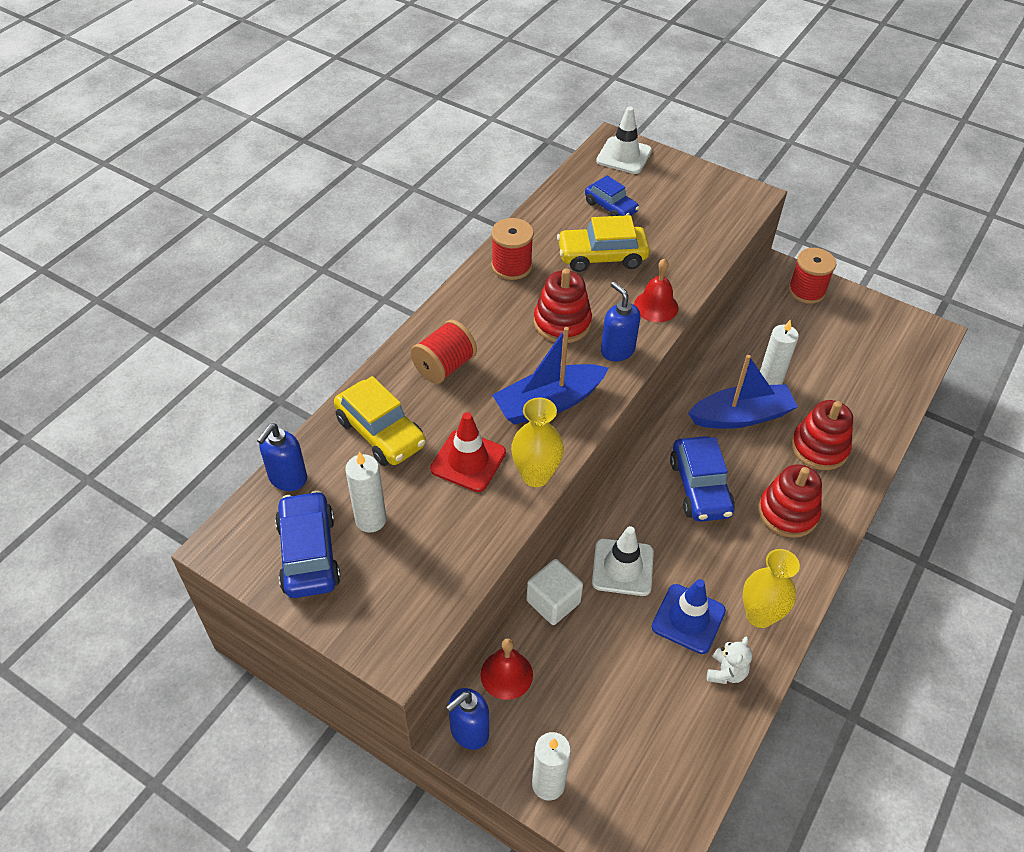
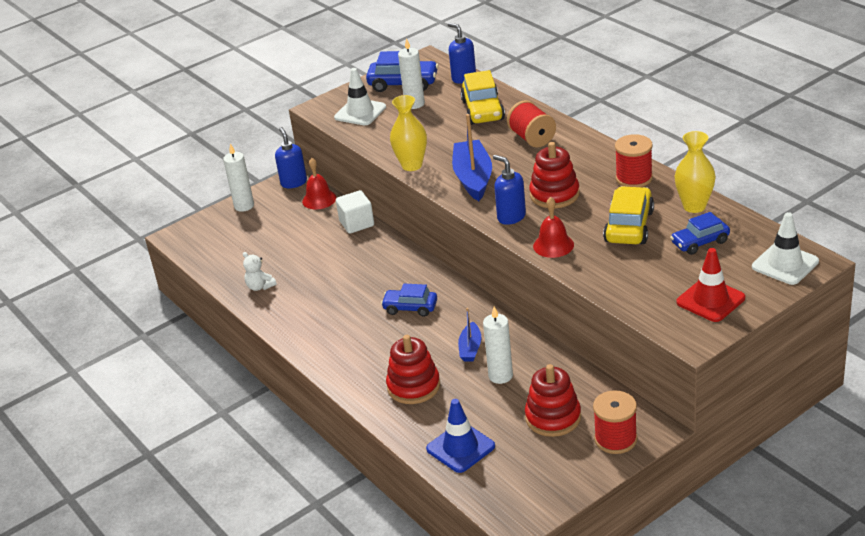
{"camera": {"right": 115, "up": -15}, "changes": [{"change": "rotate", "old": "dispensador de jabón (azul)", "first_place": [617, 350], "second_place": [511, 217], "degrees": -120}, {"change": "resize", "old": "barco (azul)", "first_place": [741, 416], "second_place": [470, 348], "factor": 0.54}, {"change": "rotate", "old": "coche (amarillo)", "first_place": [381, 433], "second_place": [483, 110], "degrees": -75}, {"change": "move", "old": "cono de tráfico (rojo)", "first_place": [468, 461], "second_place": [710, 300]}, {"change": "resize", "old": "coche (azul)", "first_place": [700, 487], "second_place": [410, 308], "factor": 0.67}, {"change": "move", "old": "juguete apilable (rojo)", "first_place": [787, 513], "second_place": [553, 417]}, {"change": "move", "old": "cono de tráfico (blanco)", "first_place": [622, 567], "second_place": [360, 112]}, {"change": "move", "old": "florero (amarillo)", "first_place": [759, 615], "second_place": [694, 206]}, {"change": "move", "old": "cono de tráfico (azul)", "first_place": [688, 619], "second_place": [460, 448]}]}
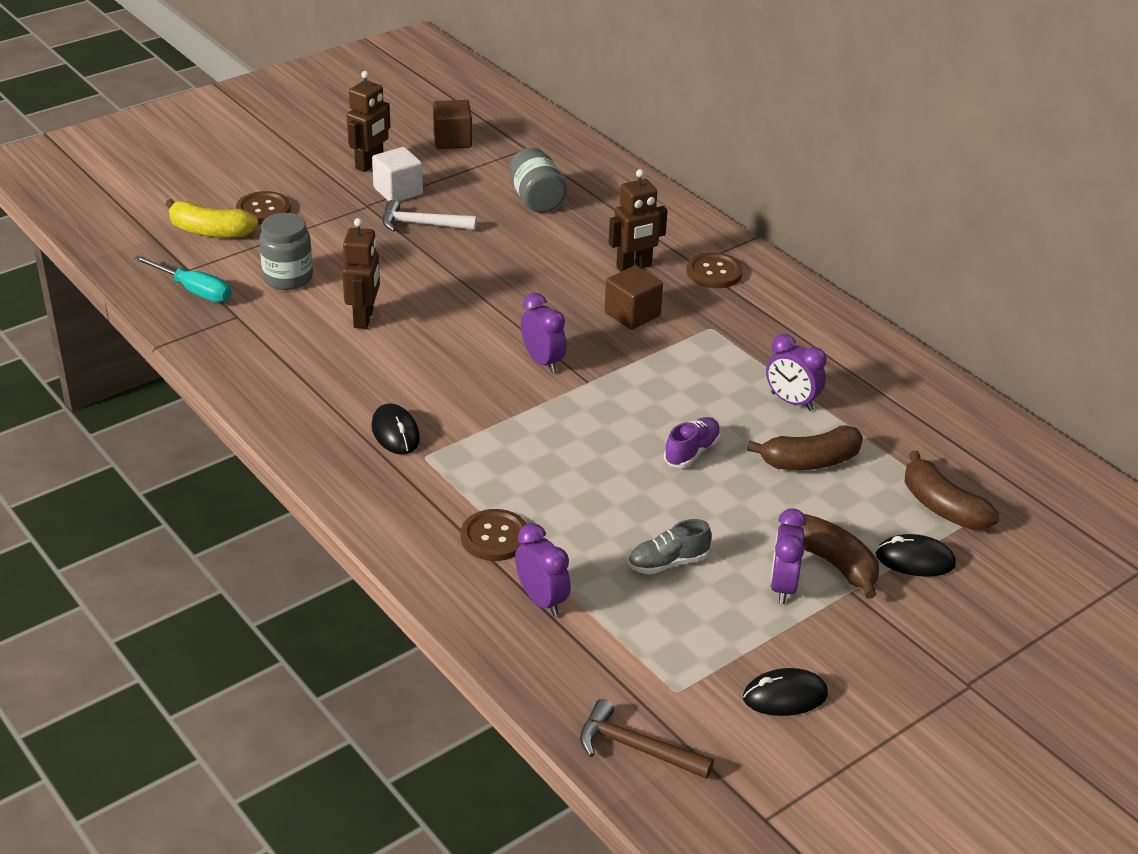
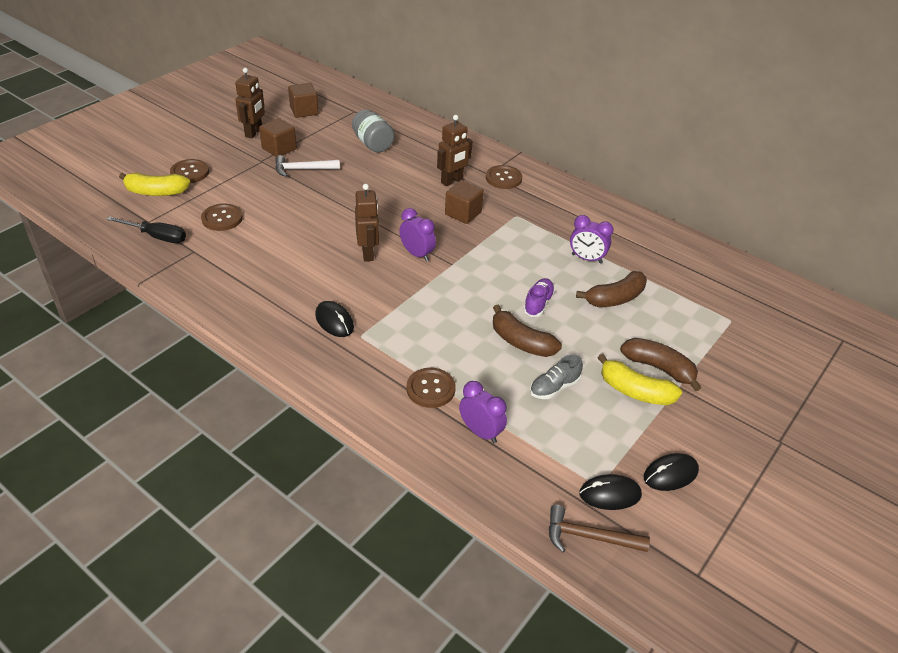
{"camera": {"right": -15, "up": 5}, "changes": [{"change": "recolor", "old": "cubo (blanco)", "new": "cubo (marrón)", "first_place": [398, 191], "second_place": [279, 149]}, {"change": "replace", "old": "tarro (gris)", "new": "botón (marrón)", "first_place": [288, 278], "second_place": [222, 218]}, {"change": "move", "old": "robot (marrón)", "first_place": [364, 318], "second_place": [368, 253]}, {"change": "recolor", "old": "destornillador (turquesa)", "new": "destornillador (negro)", "first_place": [194, 291], "second_place": [157, 236]}, {"change": "move", "old": "plátano (marrón)", "first_place": [942, 507], "second_place": [521, 342]}, {"change": "replace", "old": "despertador (morado)", "new": "plátano (amarillo)", "first_place": [783, 586], "second_place": [635, 391]}, {"change": "move", "old": "ratón (negro)", "first_place": [915, 560], "second_place": [610, 494]}]}
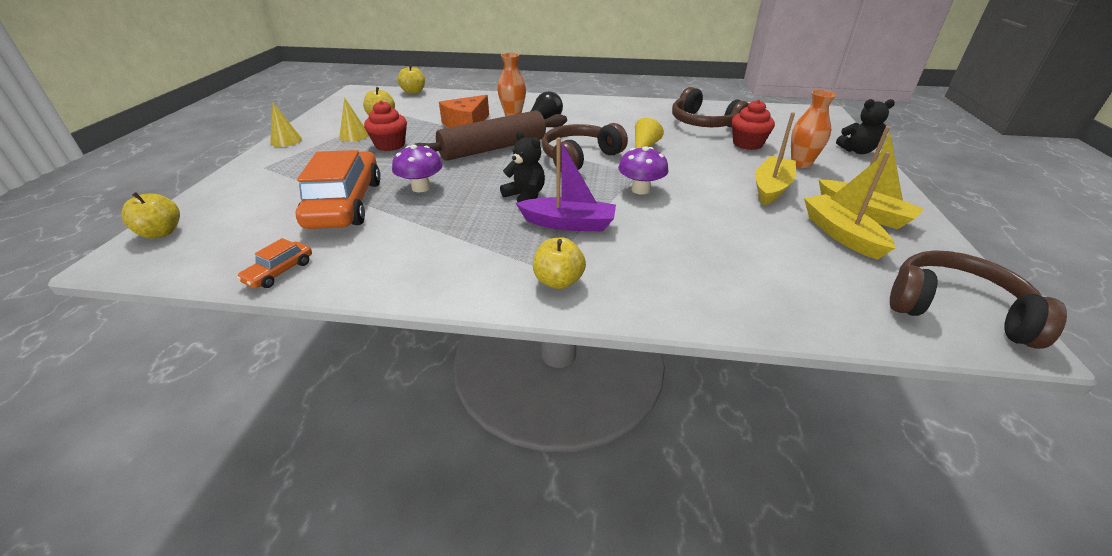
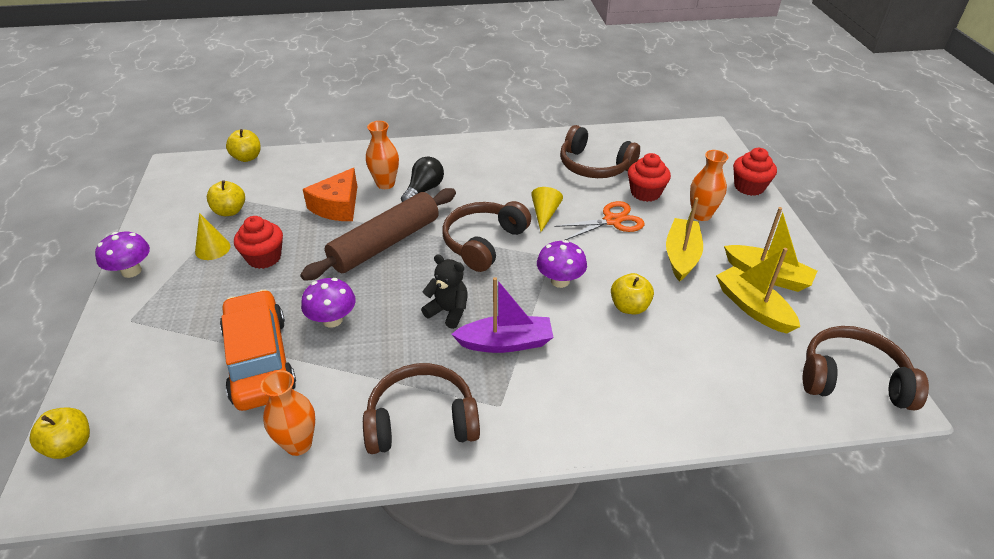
{"camera": {"right": -15, "up": 5}, "changes": [{"change": "replace", "old": "osito (negro)", "new": "magdalena (rojo)", "first_place": [857, 151], "second_place": [749, 187]}, {"change": "replace", "old": "cono (amarillo)", "new": "seta (morado)", "first_place": [286, 141], "second_place": [131, 271]}, {"change": "move", "old": "manzana (amarillo)", "first_place": [558, 281], "second_place": [629, 307]}, {"change": "delete", "old": "coche (naranja)", "first_place": [279, 272]}, {"change": "insert", "new": "tijeras (naranja)", "second_place": [612, 221]}, {"change": "insert", "new": "auriculares (marrón)", "second_place": [422, 421]}, {"change": "insert", "new": "florero (naranja)", "second_place": [298, 444]}]}
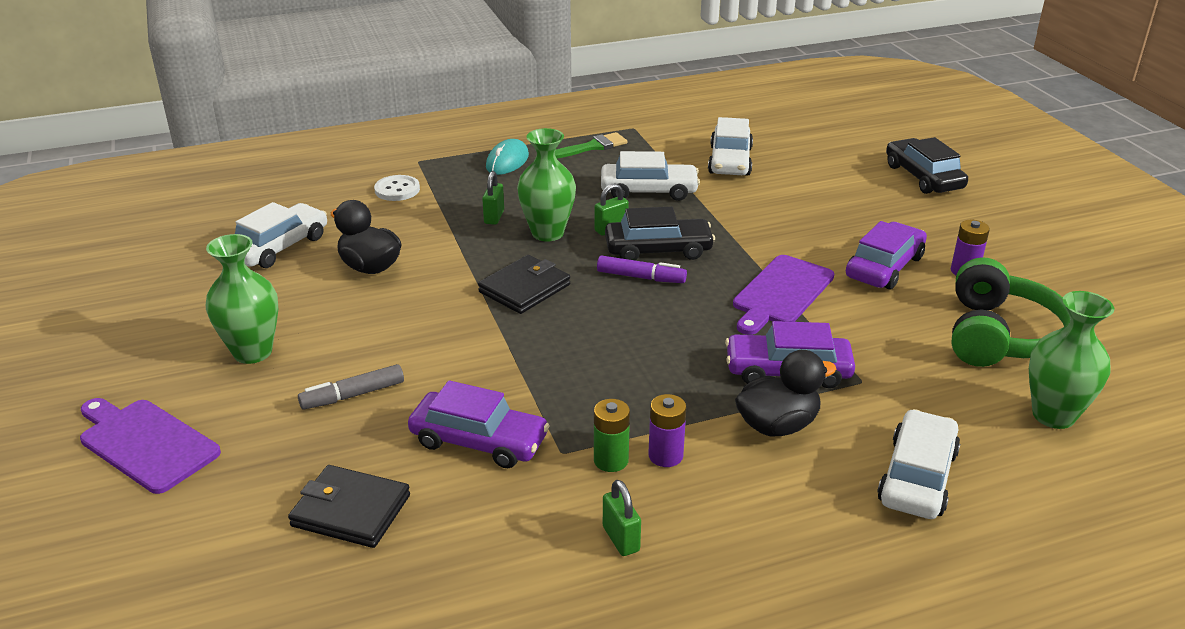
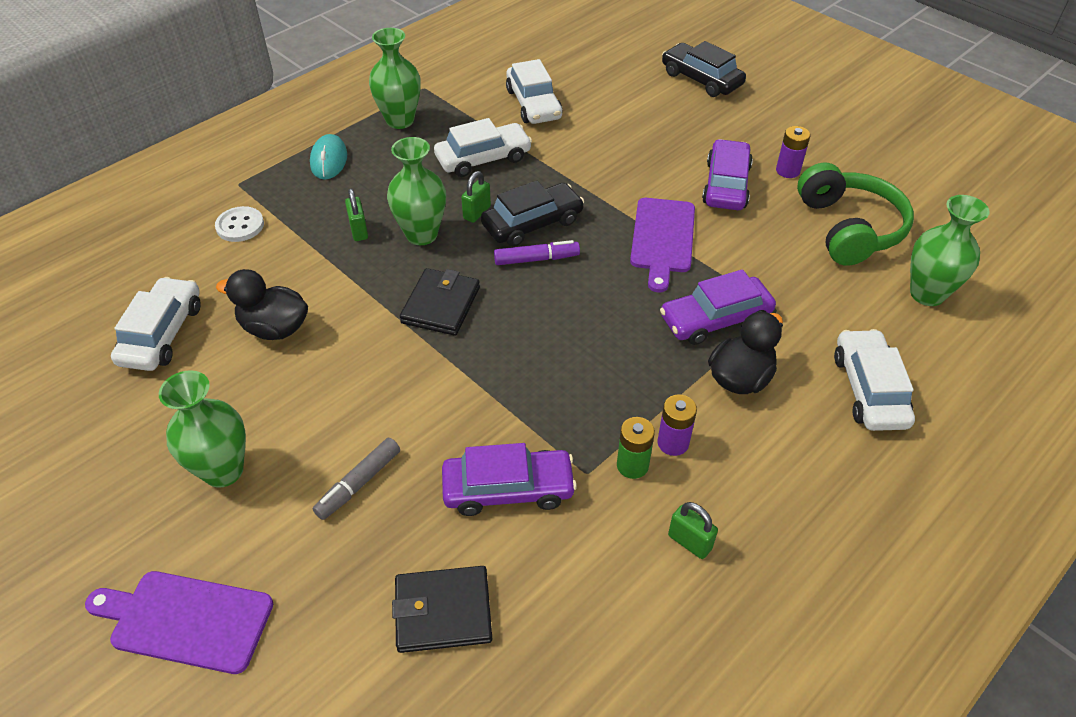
{"camera": {"right": -25, "up": 15}, "changes": [{"change": "replace", "old": "pincel (verde)", "new": "florero (verde)", "first_place": [593, 147], "second_place": [400, 120]}]}
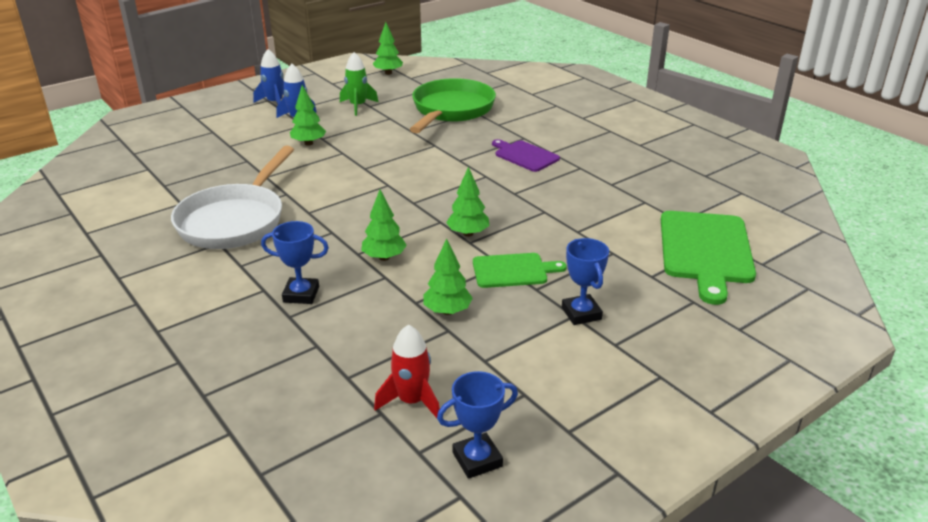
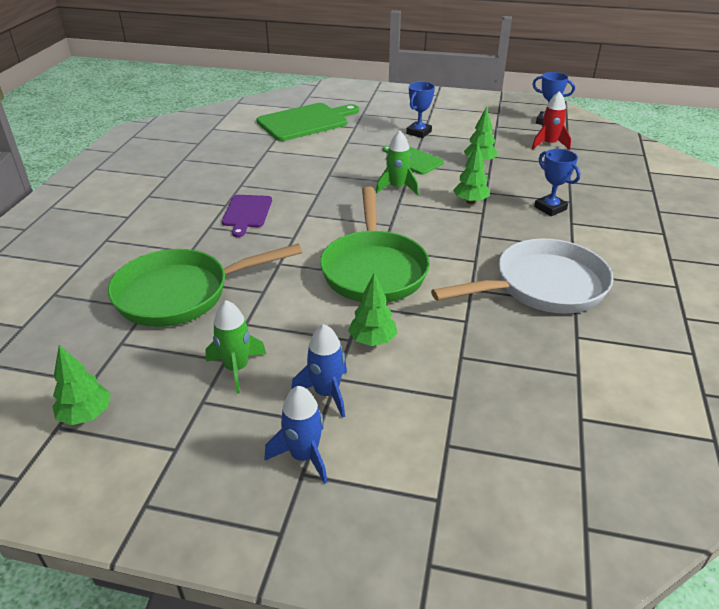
{"camera": {"right": -130, "up": 5}, "changes": [{"change": "replace", "old": "árbol (verde)", "new": "cohete (verde)", "first_place": [468, 233], "second_place": [397, 188]}, {"change": "insert", "new": "sartén (verde)", "second_place": [374, 269]}]}
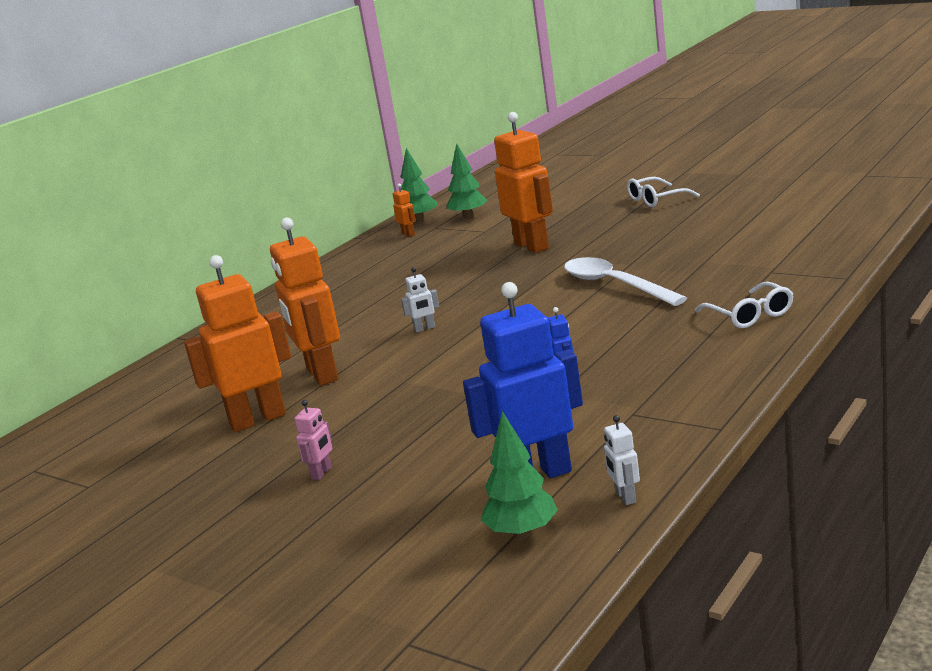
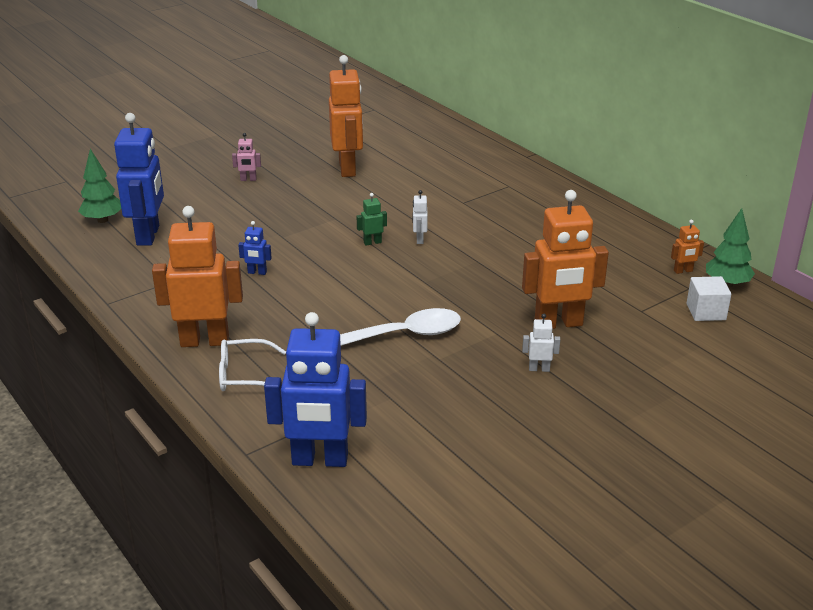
{"camera": {"right": 105, "up": 10}, "changes": [{"change": "replace", "old": "árbol (verde)", "new": "cubo (blanco)", "first_place": [468, 216], "second_place": [706, 312]}, {"change": "delete", "old": "gafas (blanco)", "first_place": [656, 199]}, {"change": "move", "old": "robot (naranja)", "first_place": [321, 374], "second_place": [205, 341]}, {"change": "rotate", "old": "robot (rosa)", "first_place": [322, 473], "second_place": [248, 179], "degrees": -45}, {"change": "move", "old": "robot (blanco)", "first_place": [625, 497], "second_place": [539, 369]}, {"change": "insert", "new": "robot (verde)", "second_place": [372, 242]}, {"change": "insert", "new": "robot (azul)", "second_place": [320, 460]}]}
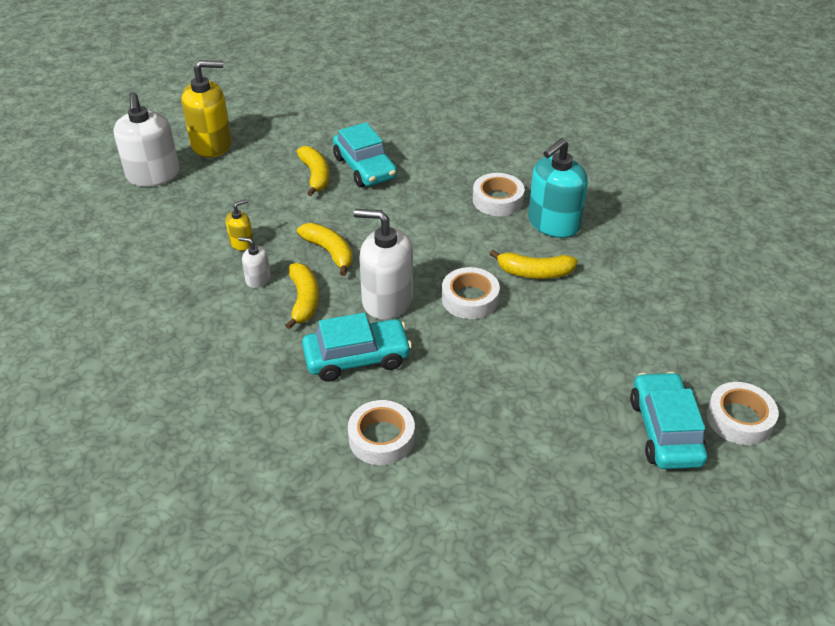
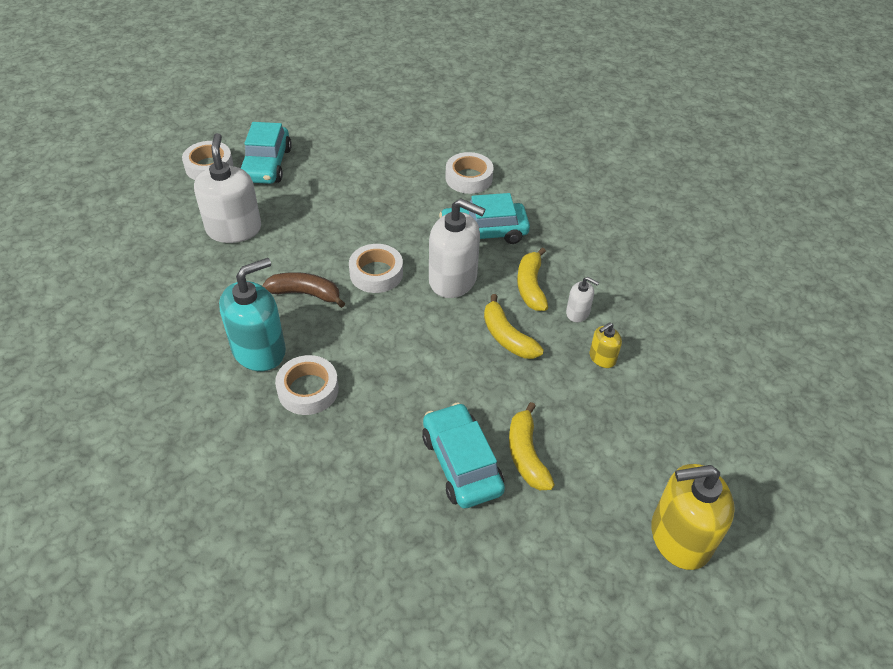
{"camera": {"right": -175, "up": 5}, "changes": [{"change": "move", "old": "dispensador de jabón (blanco)", "first_place": [153, 175], "second_place": [234, 229]}, {"change": "recolor", "old": "plátano (amarillo)", "new": "plátano (marrón)", "first_place": [534, 272], "second_place": [305, 294]}]}
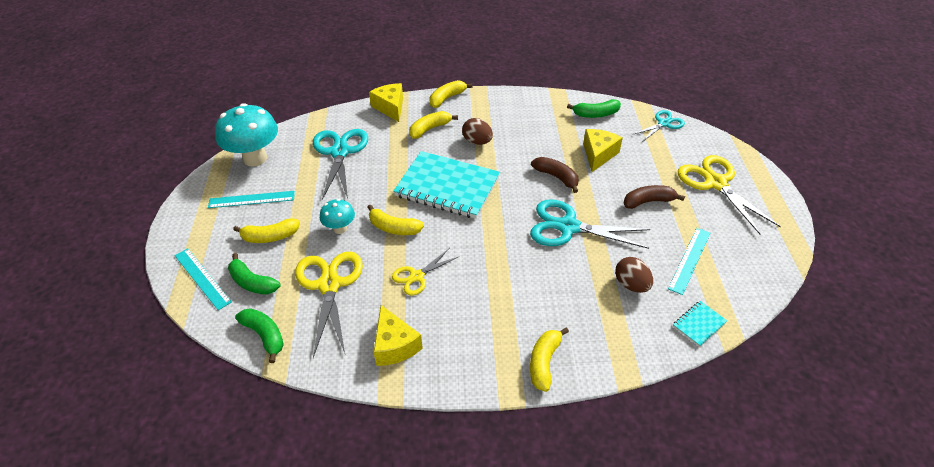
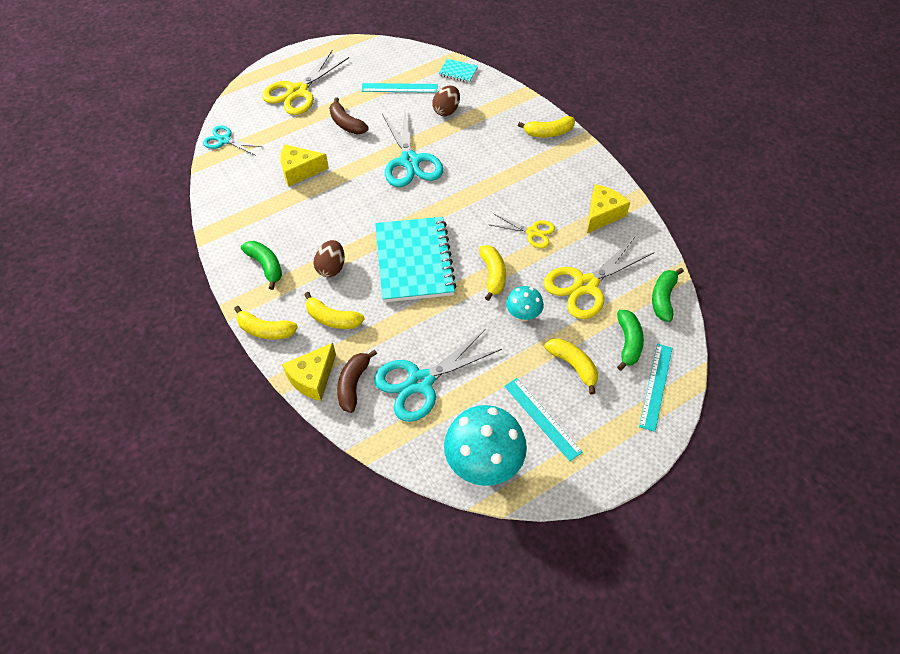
{"camera": {"right": -120, "up": 10}, "changes": [{"change": "move", "old": "plátano (verde)", "first_place": [596, 114], "second_place": [266, 266]}, {"change": "move", "old": "plátano (marrón)", "first_place": [556, 177], "second_place": [353, 384]}]}
